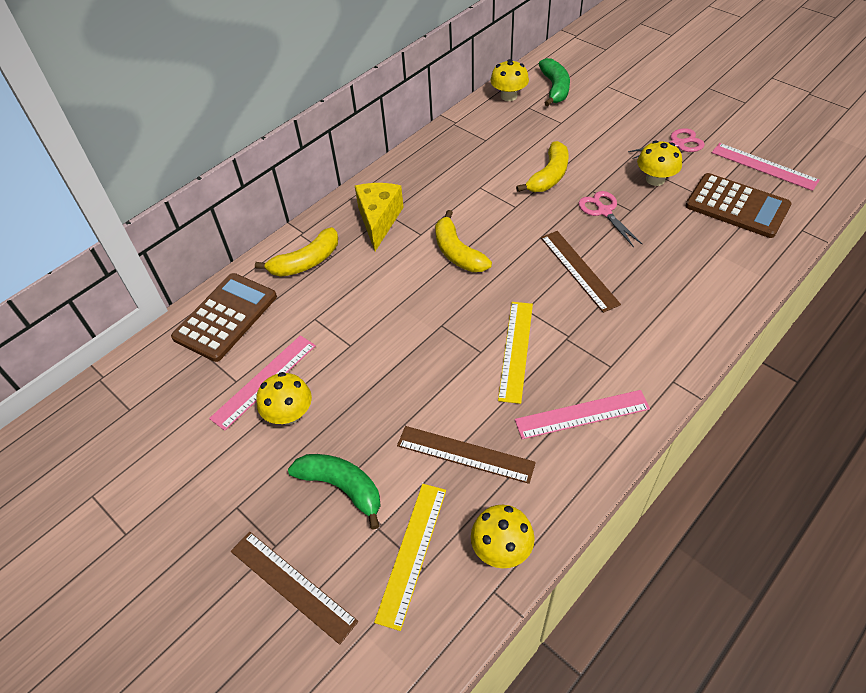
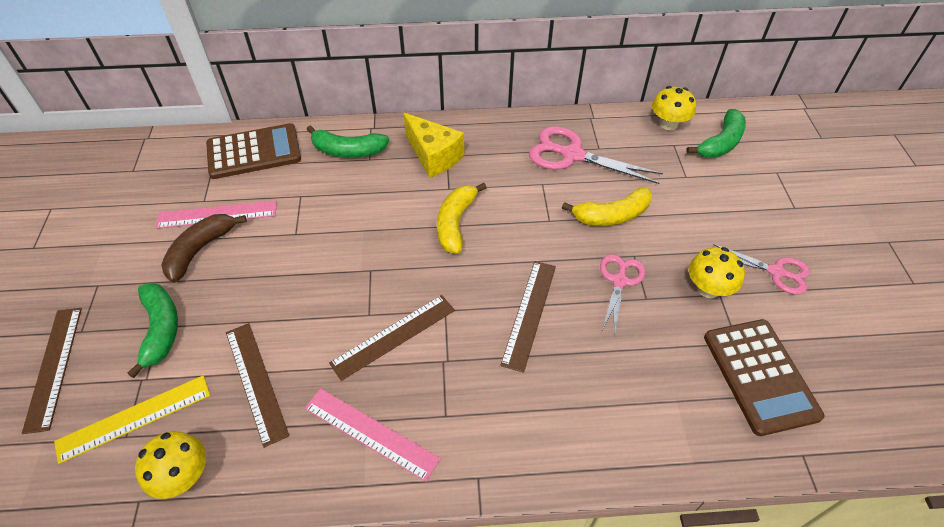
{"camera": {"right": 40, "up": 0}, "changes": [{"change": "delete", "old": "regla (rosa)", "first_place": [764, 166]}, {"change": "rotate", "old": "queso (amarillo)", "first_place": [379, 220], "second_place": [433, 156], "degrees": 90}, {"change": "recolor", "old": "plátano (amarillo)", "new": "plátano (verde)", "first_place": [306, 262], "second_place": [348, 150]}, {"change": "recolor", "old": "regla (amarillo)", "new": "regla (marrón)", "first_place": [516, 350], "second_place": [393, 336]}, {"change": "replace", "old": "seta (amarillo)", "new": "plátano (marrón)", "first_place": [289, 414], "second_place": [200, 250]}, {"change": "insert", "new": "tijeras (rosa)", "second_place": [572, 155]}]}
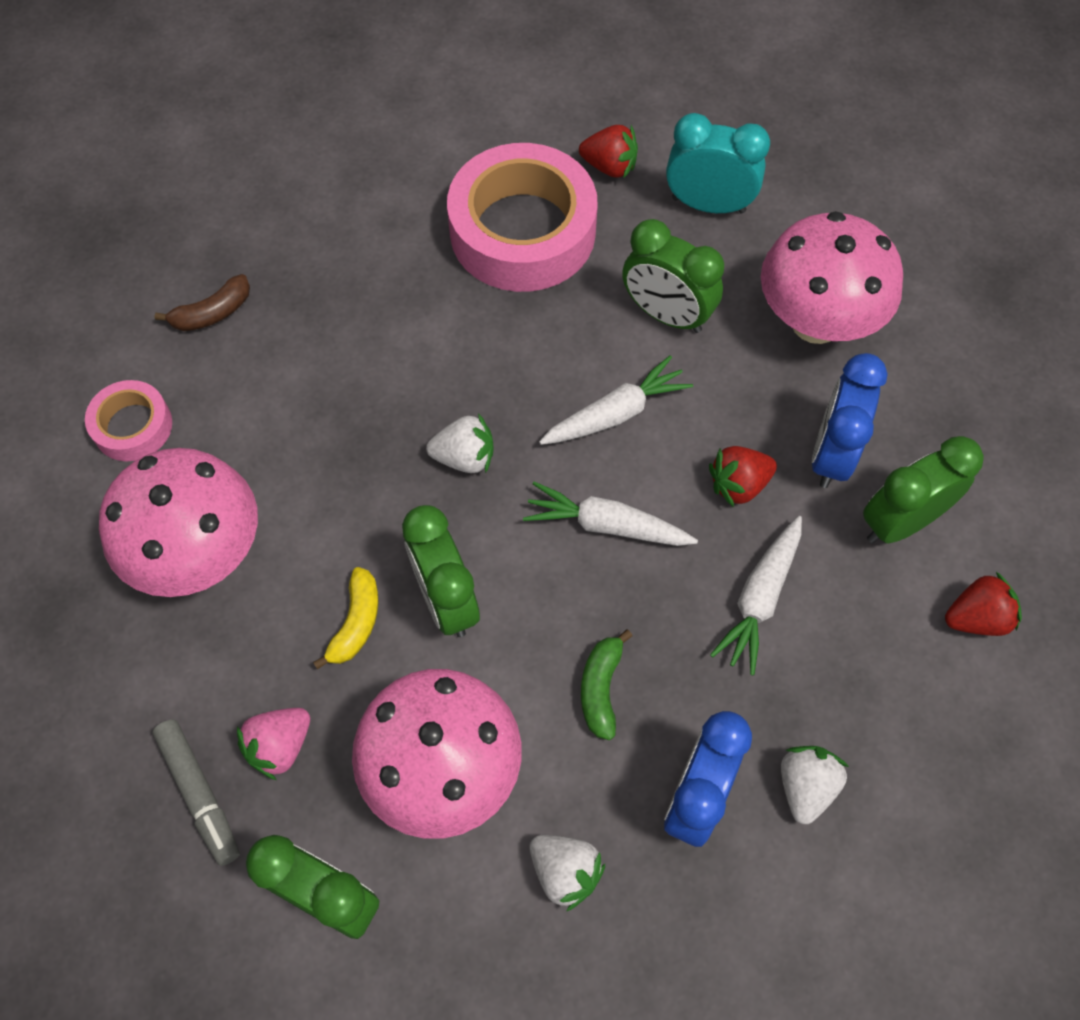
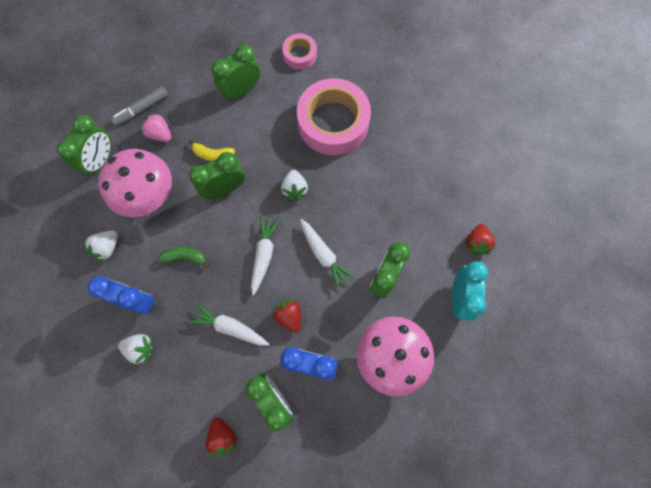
{"camera": {"right": 85, "up": 10}, "changes": [{"change": "move", "old": "cinta adhesiva (rosa)", "first_place": [522, 231], "second_place": [333, 122]}, {"change": "delete", "old": "plátano (marrón)", "first_place": [212, 313]}, {"change": "replace", "old": "seta (rosa)", "new": "despertador (verde)", "first_place": [200, 554], "second_place": [241, 91]}]}
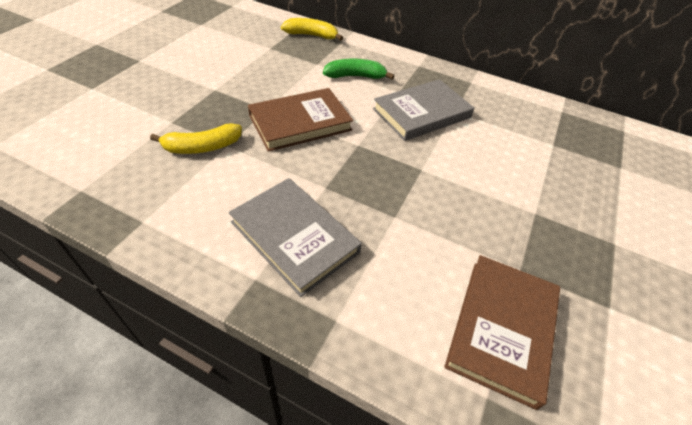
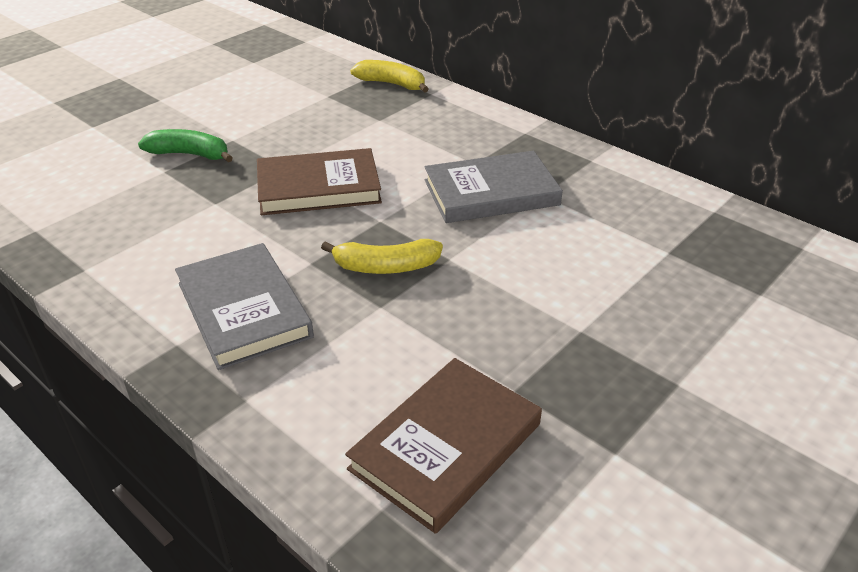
{"camera": {"right": 20, "up": -10}, "changes": [{"change": "move", "old": "plátano (verde)", "first_place": [355, 76], "second_place": [190, 154]}, {"change": "move", "old": "plátano (amarillo)", "first_place": [202, 147], "second_place": [385, 267]}]}
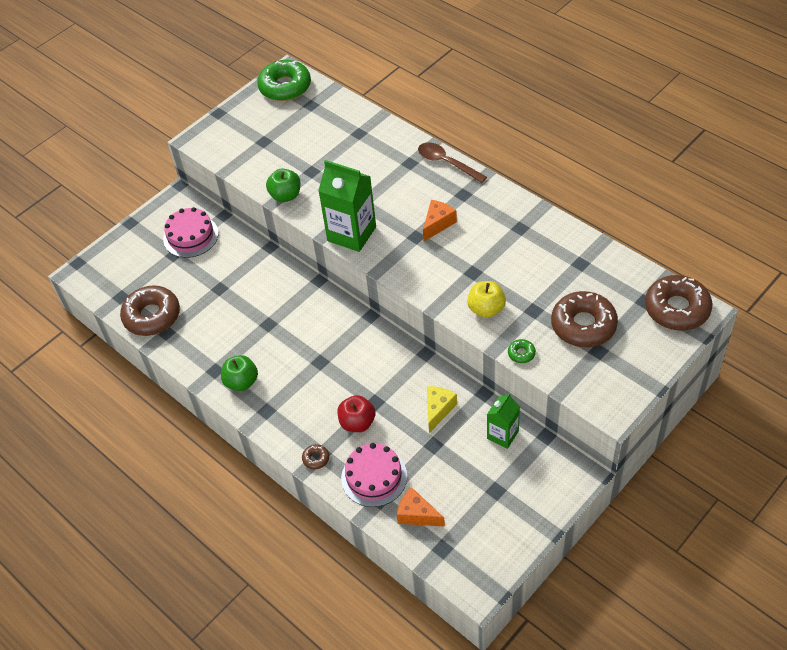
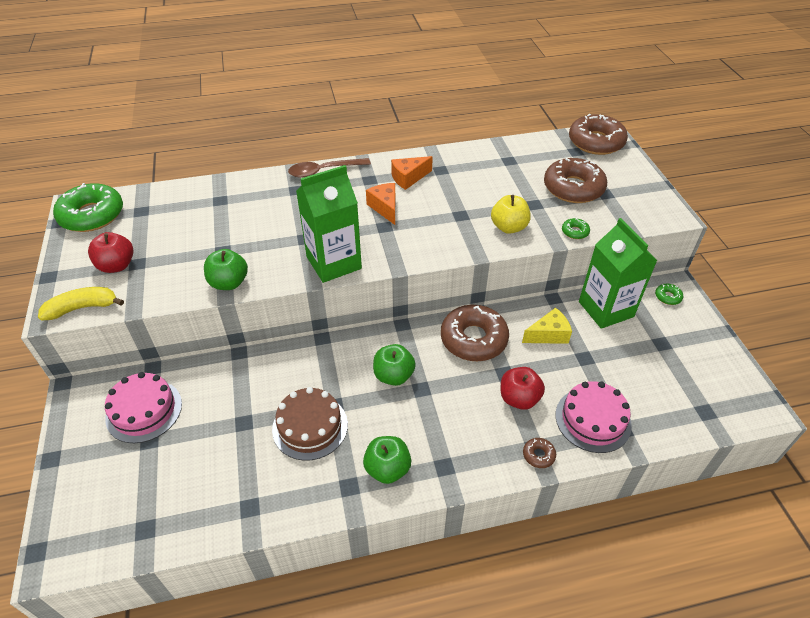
{"camera": {"right": -60, "up": -5}, "changes": [{"change": "move", "old": "rosquilla (marrón)", "first_place": [152, 316], "second_place": [473, 339]}, {"change": "rotate", "old": "queso (amarillo)", "first_place": [438, 410], "second_place": [548, 335], "degrees": 105}, {"change": "resize", "old": "cartón de leche (verde)", "first_place": [502, 435], "second_place": [606, 309], "factor": 1.7}, {"change": "move", "old": "queso (naranja)", "first_place": [417, 514], "second_place": [408, 178]}, {"change": "insert", "new": "manzana (rojo)", "second_place": [117, 266]}, {"change": "insert", "new": "rosquilla (verde)", "second_place": [668, 297]}, {"change": "insert", "new": "plátano (amarillo)", "second_place": [83, 308]}, {"change": "insert", "new": "manzana (verde)", "second_place": [393, 375]}, {"change": "insert", "new": "tarta (marrón)", "second_place": [310, 426]}]}
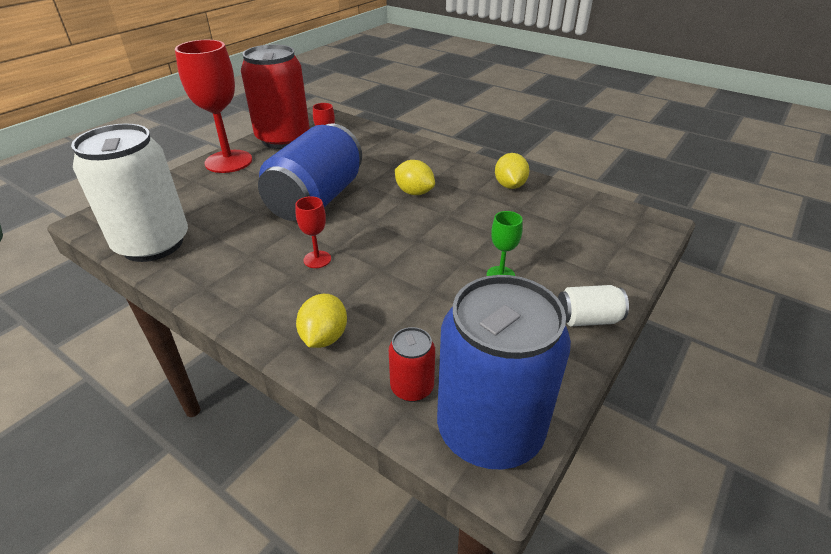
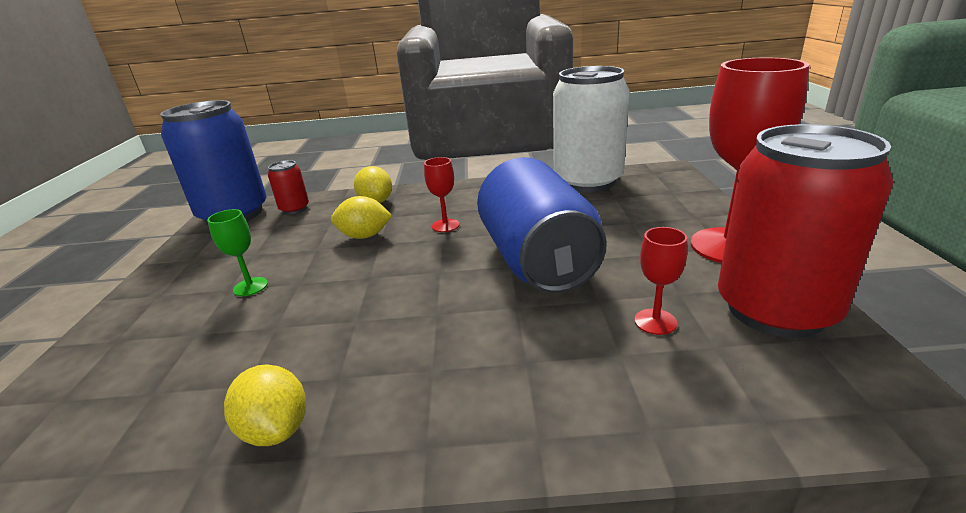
{"camera": {"right": 145, "up": -10}, "changes": [{"change": "move", "old": "limón (amarillo)", "first_place": [414, 192], "second_place": [364, 236]}, {"change": "delete", "old": "lata (blanco)", "first_place": [587, 319]}]}
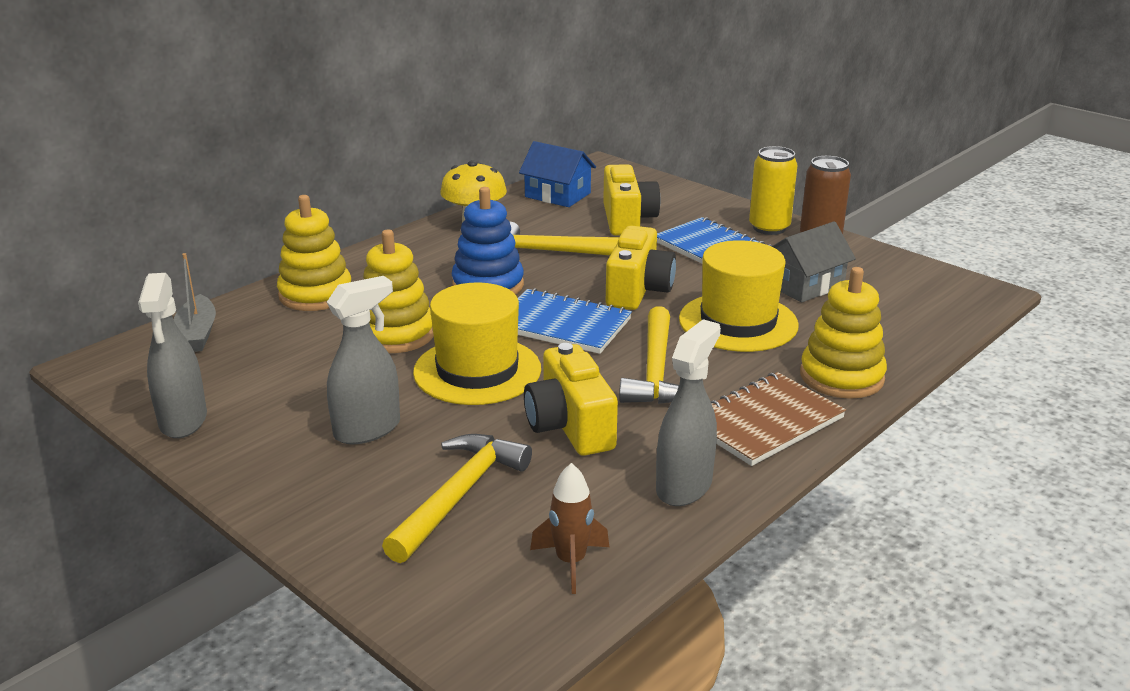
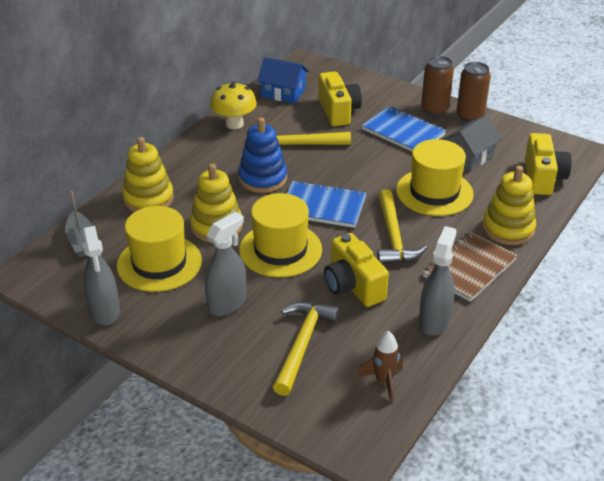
{"camera": {"right": -10, "up": 10}, "changes": [{"change": "recolor", "old": "lata (amarillo)", "new": "lata (marrón)", "first_place": [769, 228], "second_place": [434, 109]}, {"change": "move", "old": "cámara (amarillo)", "first_place": [638, 290], "second_place": [542, 178]}, {"change": "insert", "new": "sombrero (amarillo)", "second_place": [159, 263]}]}
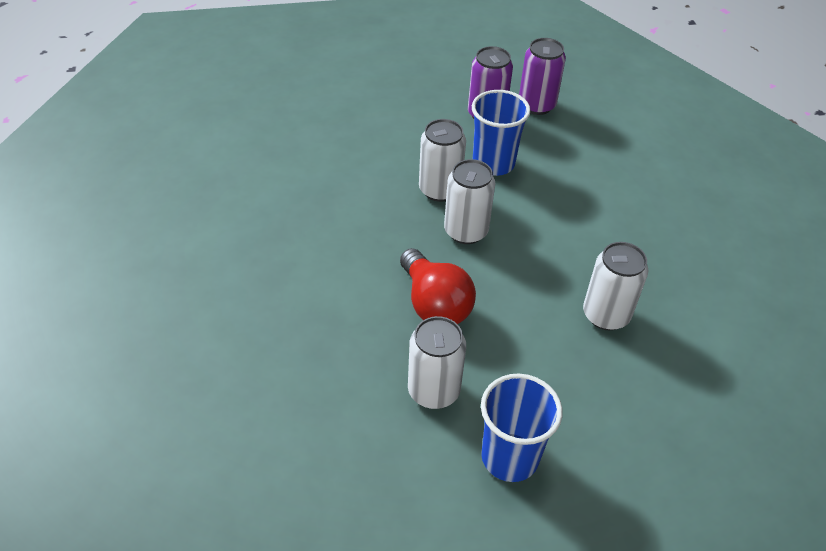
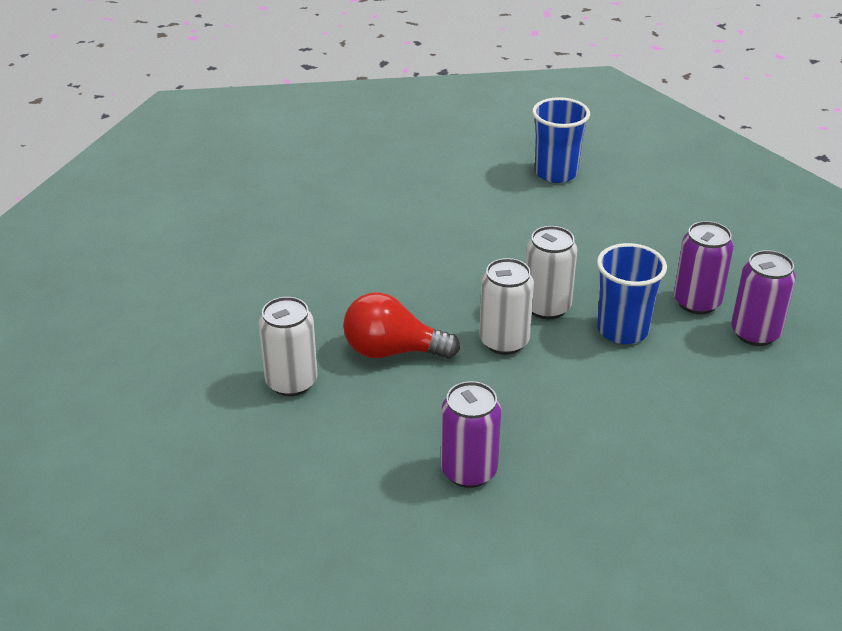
{"camera": {"right": 65, "up": -10}, "changes": [{"change": "recolor", "old": "lata (blanco)", "new": "lata (morado)", "first_place": [606, 315], "second_place": [469, 471]}, {"change": "rotate", "old": "bombilla (rojo)", "first_place": [434, 304], "second_place": [392, 351], "degrees": 60}, {"change": "move", "old": "vaso (azul)", "first_place": [509, 457], "second_place": [556, 173]}]}
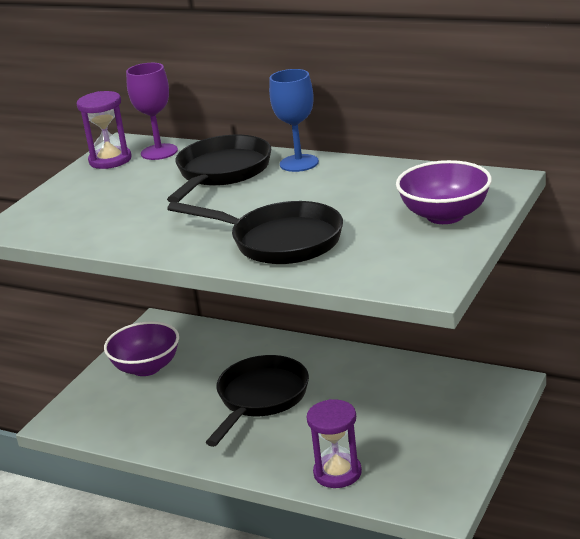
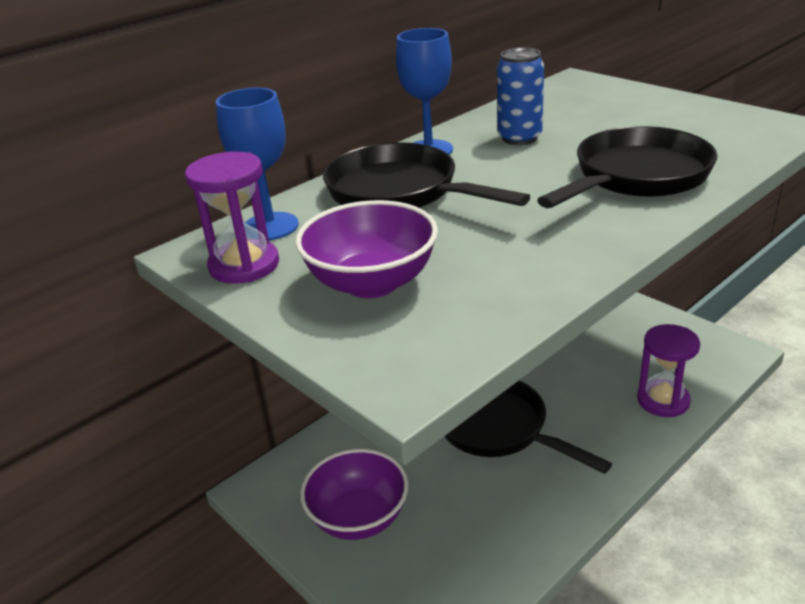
{"camera": {"right": -70, "up": 5}, "changes": [{"change": "recolor", "old": "copa (morado)", "new": "copa (azul)", "first_place": [159, 152], "second_place": [270, 226]}, {"change": "move", "old": "cuenco (morado)", "first_place": [445, 215], "second_place": [372, 283]}, {"change": "insert", "new": "lata (azul)", "second_place": [519, 138]}]}
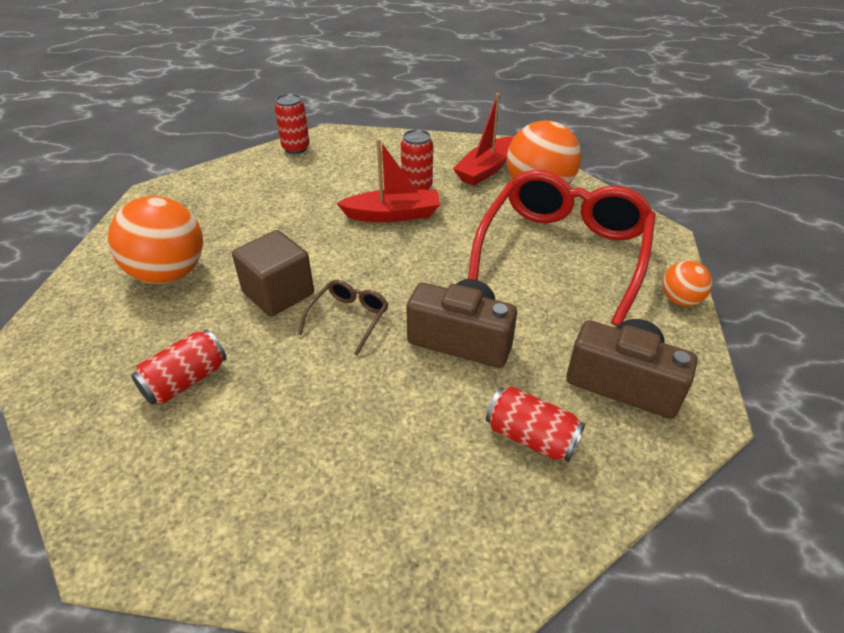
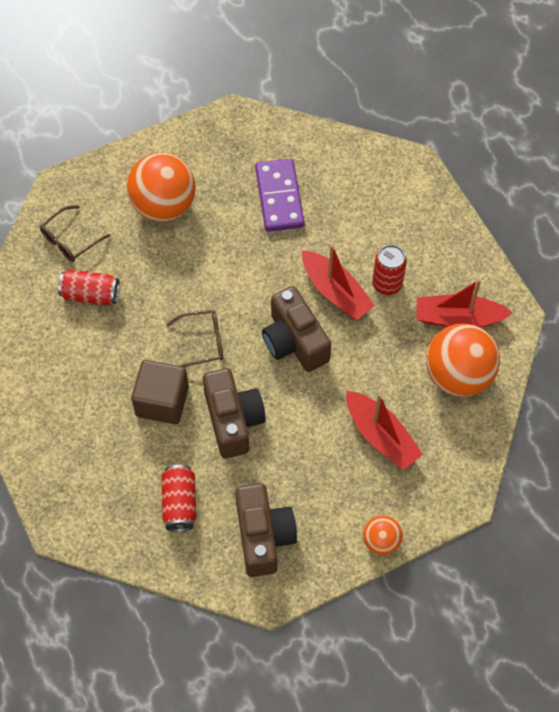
{"camera": {"right": 55, "up": 20}, "changes": [{"change": "delete", "old": "lata (rojo)", "first_place": [296, 148]}, {"change": "replace", "old": "gafas (rojo)", "new": "barco (rojo)", "first_place": [563, 252], "second_place": [381, 436]}, {"change": "move", "old": "cubo (marrón)", "first_place": [278, 293], "second_place": [162, 401]}, {"change": "insert", "new": "ficha de dominó (morado)", "second_place": [279, 197]}, {"change": "insert", "new": "gafas (marrón)", "second_place": [70, 240]}, {"change": "insert", "new": "cámara (marrón)", "second_place": [294, 341]}]}
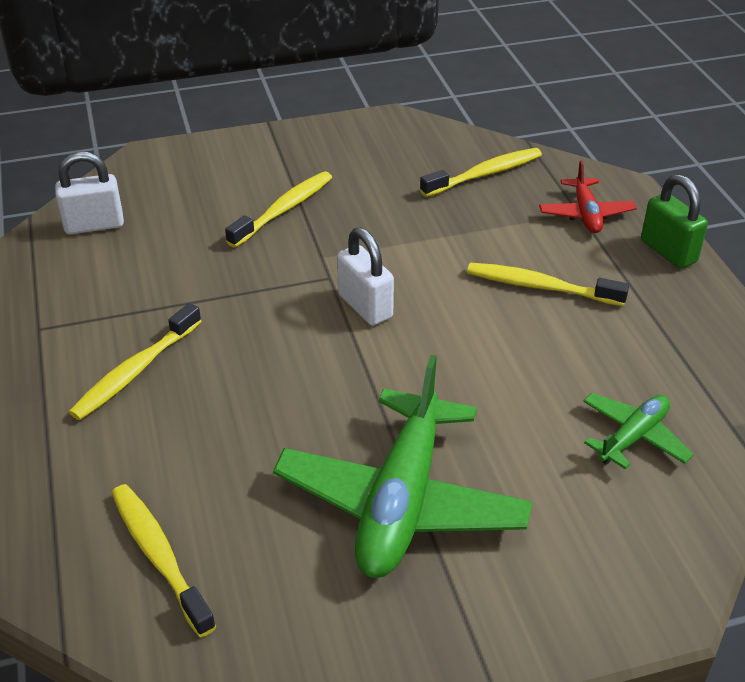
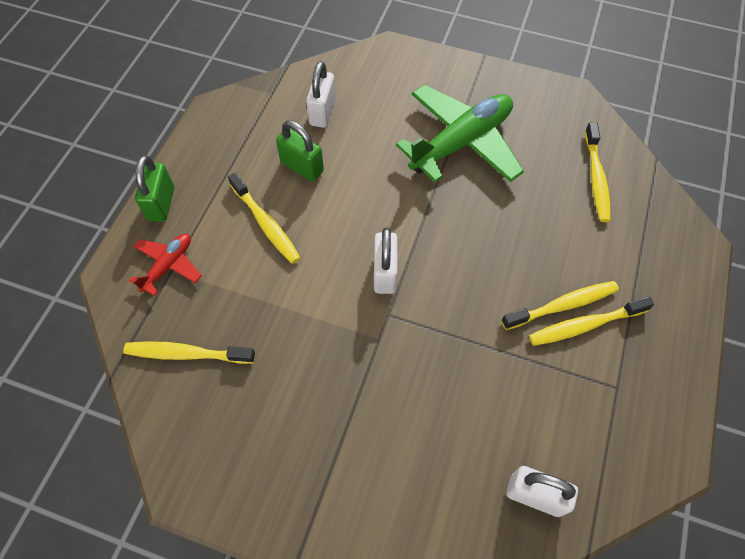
{"camera": {"right": -145, "up": 20}, "changes": [{"change": "move", "old": "cepillo de dientes (amarillo)", "first_place": [284, 210], "second_place": [584, 325]}, {"change": "replace", "old": "avión (verde)", "new": "candado (blanco)", "first_place": [633, 437], "second_place": [322, 112]}, {"change": "insert", "new": "candado (verde)", "second_place": [302, 167]}]}
